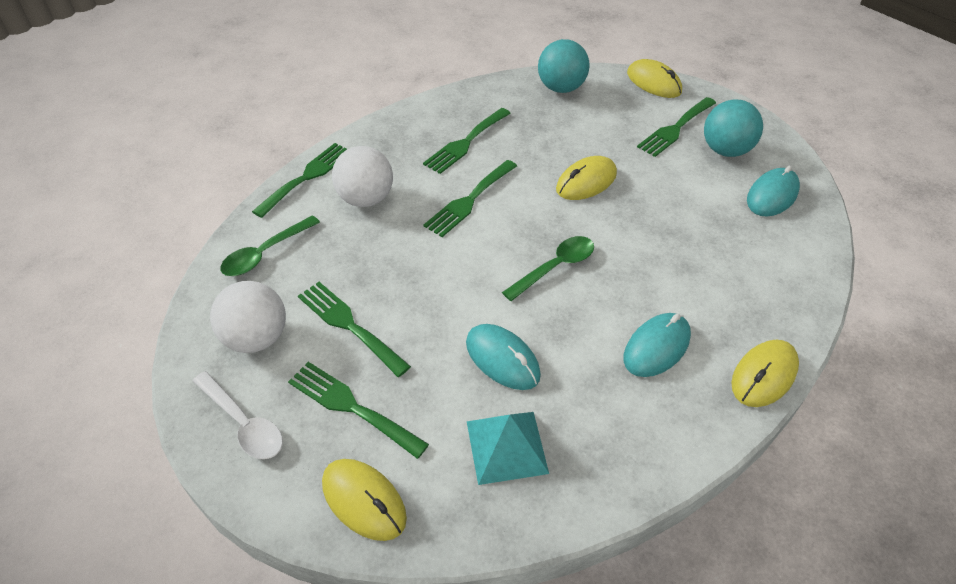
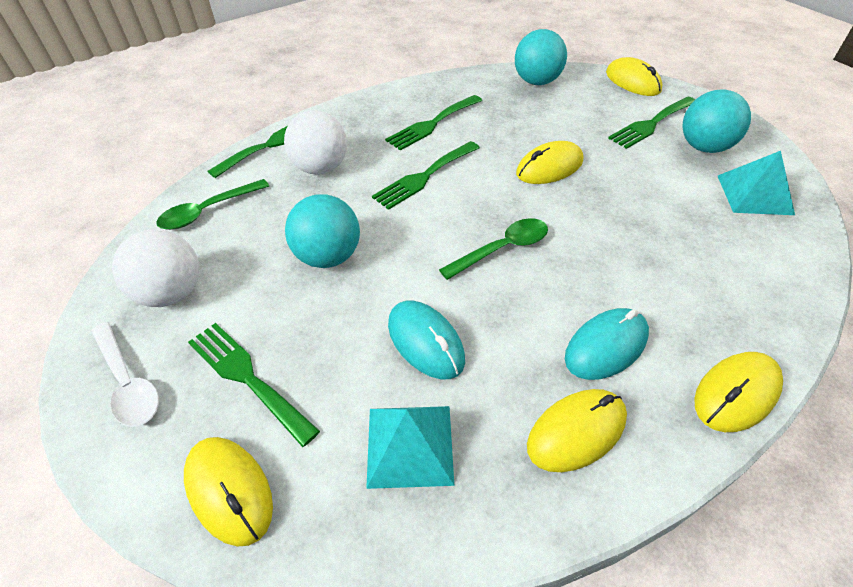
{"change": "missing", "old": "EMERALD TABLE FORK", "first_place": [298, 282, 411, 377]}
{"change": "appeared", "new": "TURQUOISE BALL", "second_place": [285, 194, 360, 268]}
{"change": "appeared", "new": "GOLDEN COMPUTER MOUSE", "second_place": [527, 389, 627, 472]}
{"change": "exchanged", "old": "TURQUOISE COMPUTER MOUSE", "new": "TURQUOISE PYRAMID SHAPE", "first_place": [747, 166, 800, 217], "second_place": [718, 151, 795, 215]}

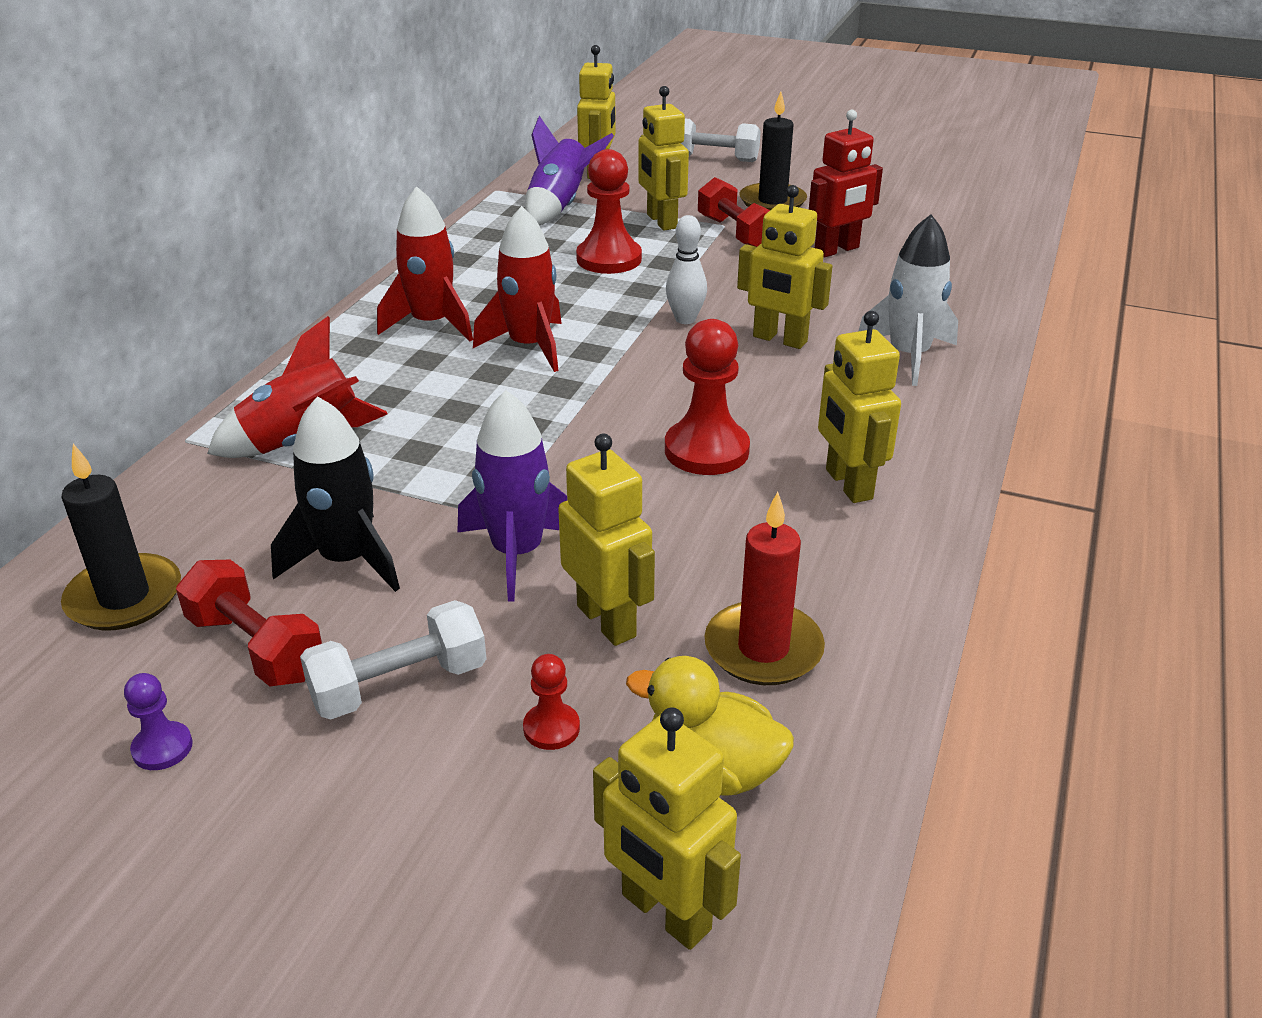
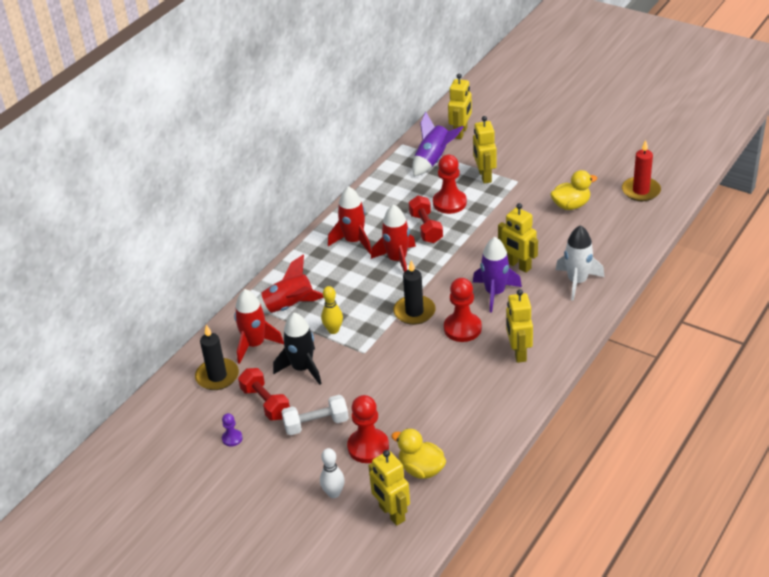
{"change": "missing", "old": "GOLDEN TOY ROBOT", "first_place": [558, 433, 655, 646]}
{"change": "missing", "old": "SNOW-WHITE HAND WEIGHT", "first_place": [681, 119, 761, 162]}
{"change": "appeared", "new": "RED ROCKET", "second_place": [234, 289, 284, 364]}
{"change": "appeared", "new": "GOLDEN BOWLING PIN", "second_place": [321, 286, 343, 334]}
{"change": "relocated", "old": "ROYAL PURPLE ROCKET", "first_place": [457, 390, 567, 602], "second_place": [473, 237, 522, 312]}
{"change": "relocated", "old": "SNOW-WHITE BOWLING PIN", "first_place": [666, 215, 707, 324], "second_place": [320, 448, 345, 498]}
{"change": "relocated", "old": "RED HAND WEIGHT", "first_place": [698, 177, 770, 247], "second_place": [409, 196, 443, 243]}
{"change": "relocated", "old": "RED PILLAR CANDLE", "first_place": [704, 492, 825, 685], "second_place": [622, 140, 661, 201]}
{"change": "relocated", "old": "EBONY PILLAR CANDLE", "first_place": [739, 92, 807, 210], "second_place": [393, 260, 436, 325]}
{"change": "exchanged", "old": "RED TOY ROBOT", "new": "GOLDEN TOY DUCK", "first_place": [809, 110, 883, 257], "second_place": [550, 170, 597, 210]}
{"change": "size", "old": "RED CHESS PAWN", "first_place": [523, 654, 580, 750], "second_place": [347, 395, 389, 463], "factor": 2.0}

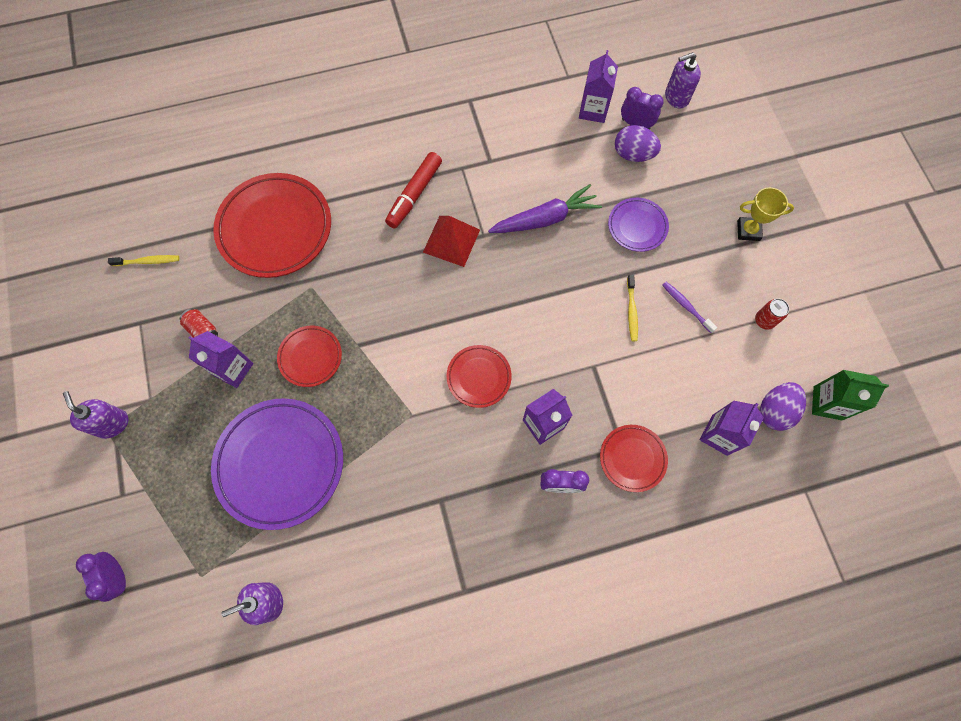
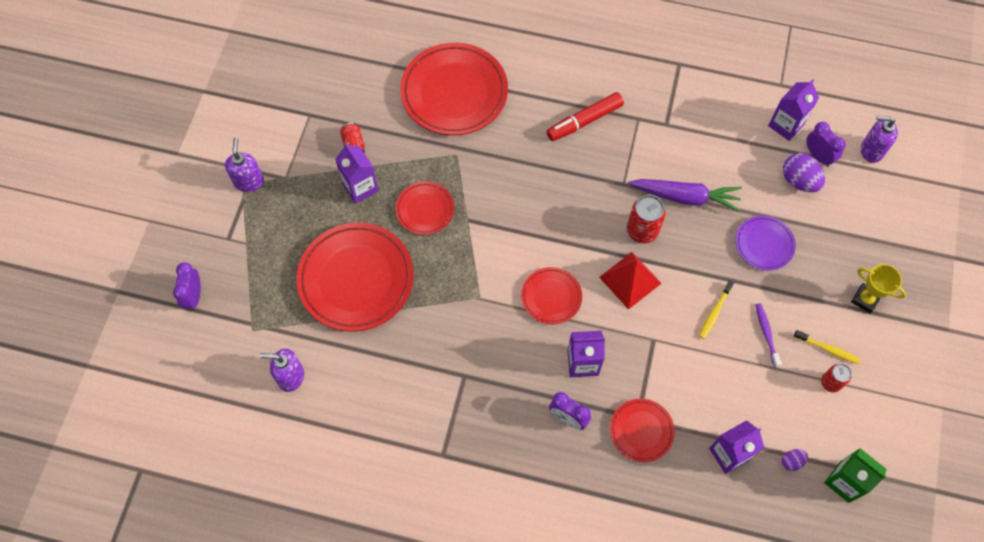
{"change": "appeared", "new": "RED CAN", "second_place": [627, 195, 666, 243]}
{"change": "relocated", "old": "GOLDEN TOOTHBRUSH", "first_place": [108, 255, 179, 266], "second_place": [794, 330, 861, 364]}
{"change": "relocated", "old": "RED PYRAMID SHAPE", "first_place": [423, 216, 480, 267], "second_place": [599, 252, 662, 309]}
{"change": "colour", "old": "ROYAL PURPLE DINNER PLATE", "new": "RED DINNER PLATE", "first_place": [211, 398, 343, 530], "second_place": [296, 223, 414, 331]}
{"change": "size", "old": "ROYAL PURPLE EGG SHAPE", "first_place": [760, 382, 806, 431], "second_place": [782, 449, 808, 471], "factor": 0.53}

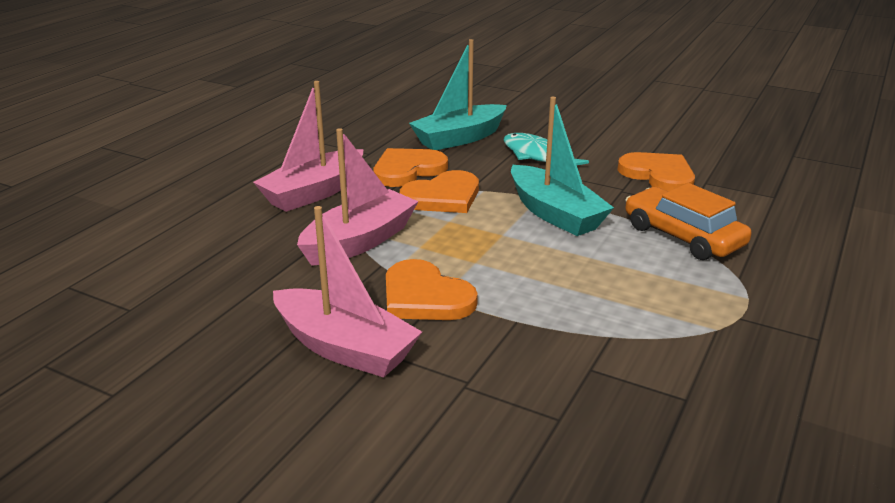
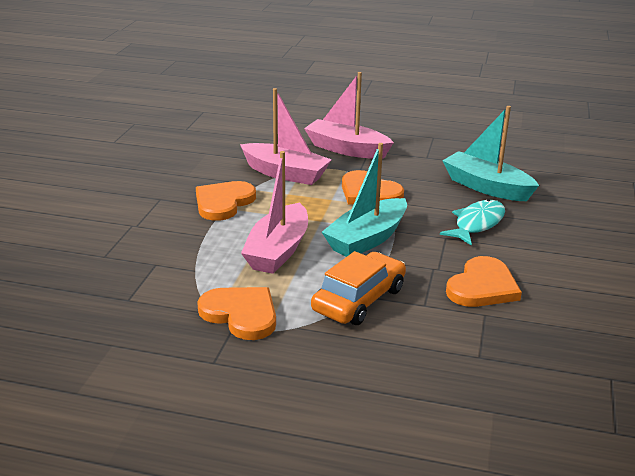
{"change": "relocated", "old": "PINK SAILBOAT", "first_place": [273, 206, 422, 378], "second_place": [241, 151, 308, 274]}
{"change": "relocated", "old": "ORANGE-COLOURED LOVE HEART", "first_place": [374, 148, 448, 187], "second_place": [197, 287, 276, 340]}

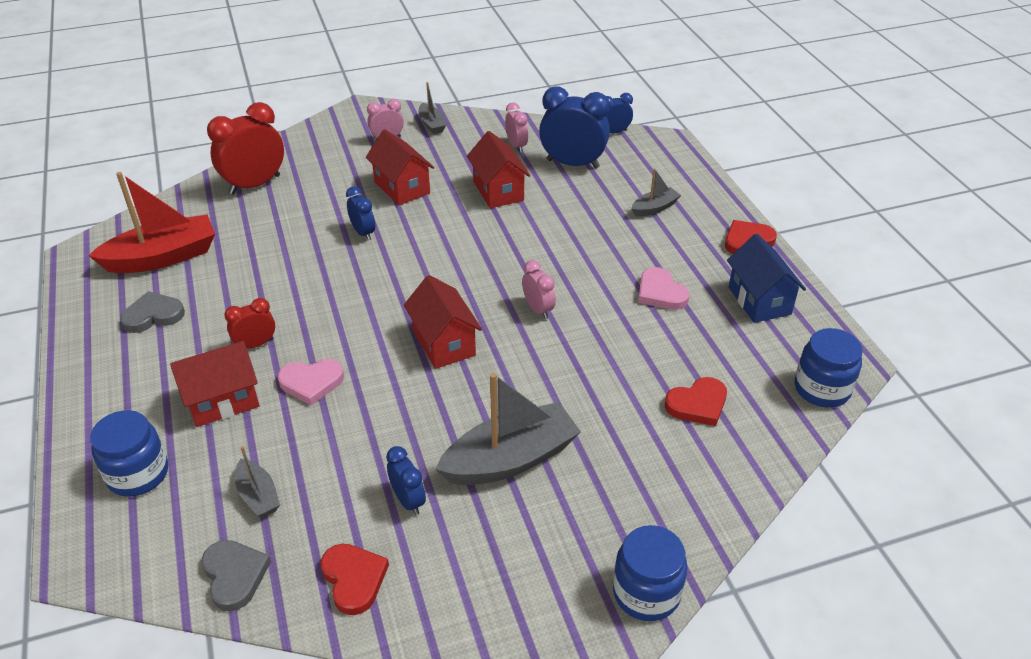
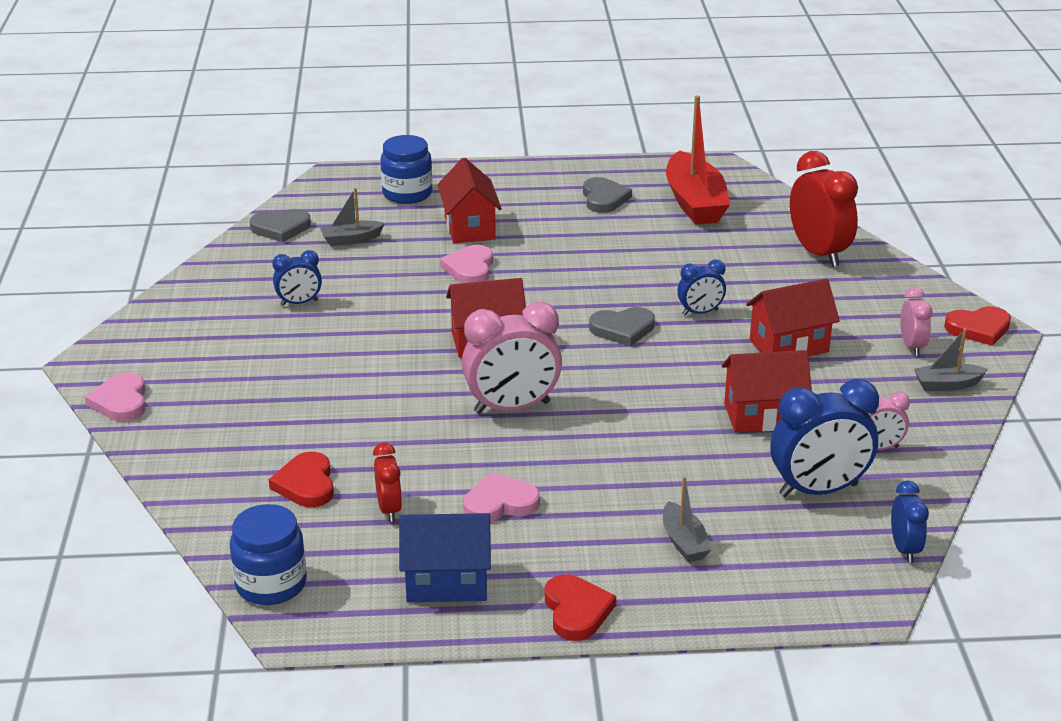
{"change": "missing", "old": "ASH-GREY SAILBOAT", "first_place": [435, 373, 581, 485]}
{"change": "appeared", "new": "ASH-GREY LOVE HEART", "second_place": [589, 307, 655, 346]}
{"change": "relocated", "old": "RED CLOCK", "first_place": [224, 298, 275, 348], "second_place": [373, 443, 402, 522]}
{"change": "relocated", "old": "RED LOVE HEART", "first_place": [321, 544, 389, 615], "second_place": [944, 306, 1011, 346]}
{"change": "exchanged", "old": "COBALT JAR", "new": "PINK LOVE HEART", "first_place": [613, 525, 687, 621], "second_place": [85, 372, 146, 422]}
{"change": "spun", "old": "COBALT CLOCK", "first_place": [539, 86, 610, 168], "second_place": [770, 379, 879, 497], "degrees": 45}
{"change": "size", "old": "PINK CLOCK", "first_place": [522, 260, 556, 319], "second_place": [462, 302, 562, 414], "factor": 1.86}

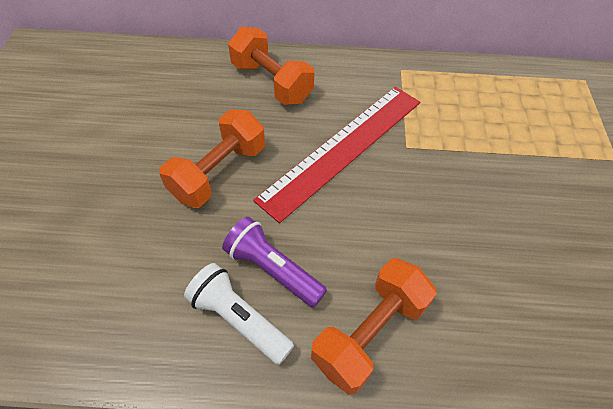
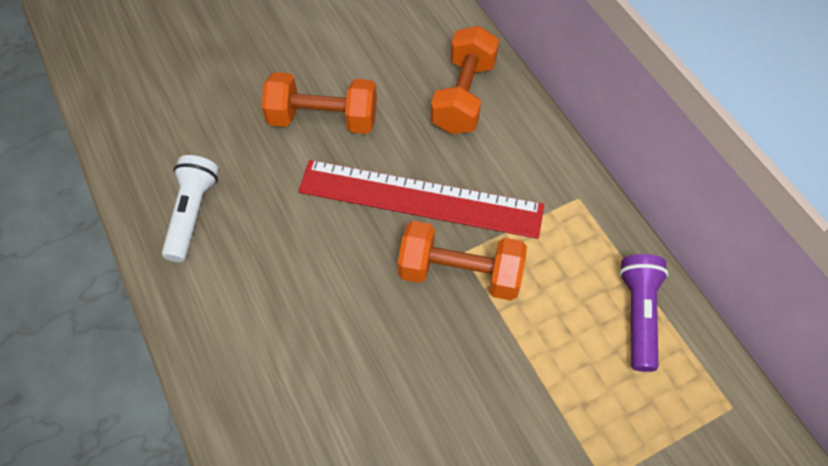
{"change": "relocated", "old": "ROYAL PURPLE TORCH", "first_place": [222, 217, 327, 308], "second_place": [619, 254, 668, 372]}
{"change": "relocated", "old": "ORANGE-COLOURED HAND WEIGHT", "first_place": [311, 258, 437, 395], "second_place": [398, 221, 527, 301]}

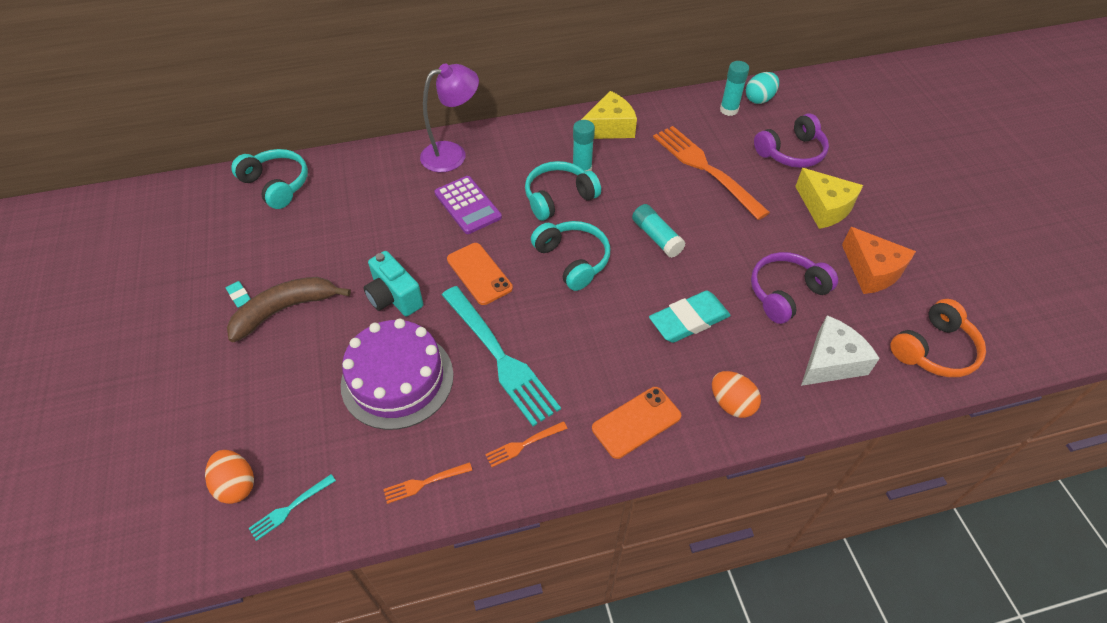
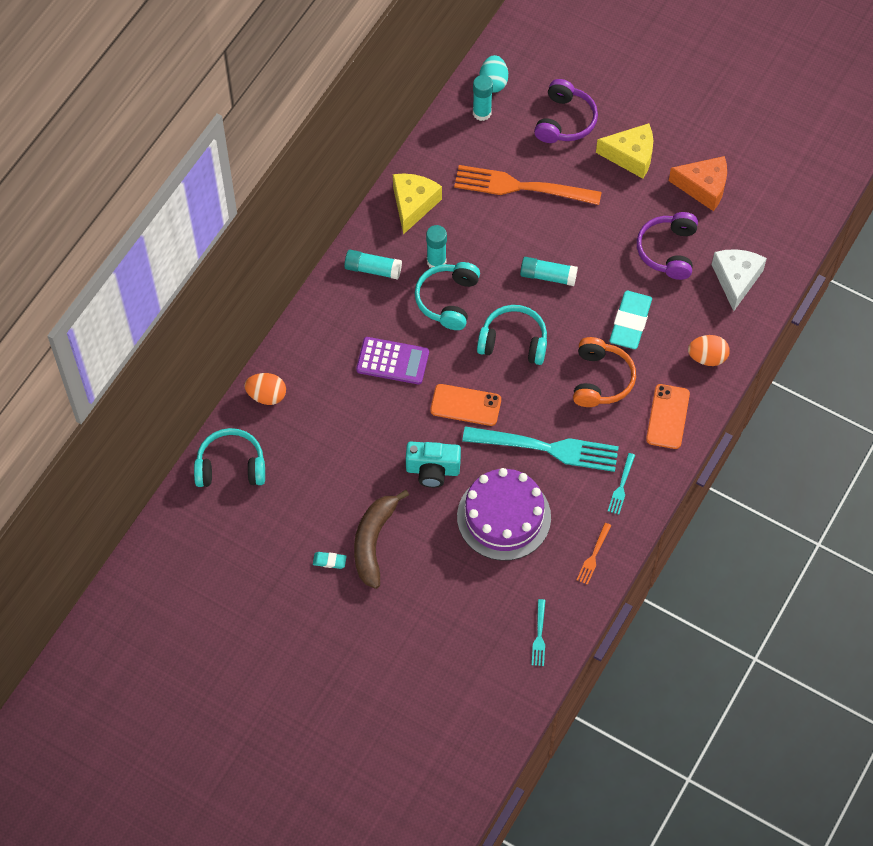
{"change": "missing", "old": "ROYAL PURPLE DESK LAMP", "first_place": [420, 64, 479, 172]}
{"change": "appeared", "new": "TURQUOISE GLUE STICK", "second_place": [344, 250, 402, 280]}
{"change": "relocated", "old": "ORANGE-COLOURED EGG SHAPE", "first_place": [205, 450, 254, 504], "second_place": [244, 373, 286, 405]}
{"change": "relocated", "old": "ORANGE-COLOURED HEADPHONES", "first_place": [890, 299, 986, 377], "second_place": [573, 337, 636, 407]}
{"change": "colour", "old": "ORANGE-COLOURED TABLE FORK", "new": "TURQUOISE TABLE FORK", "first_place": [485, 421, 568, 467], "second_place": [608, 453, 635, 515]}

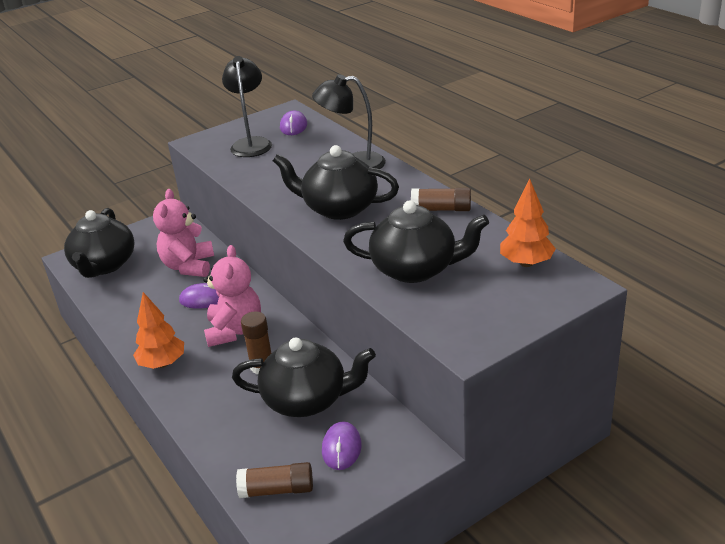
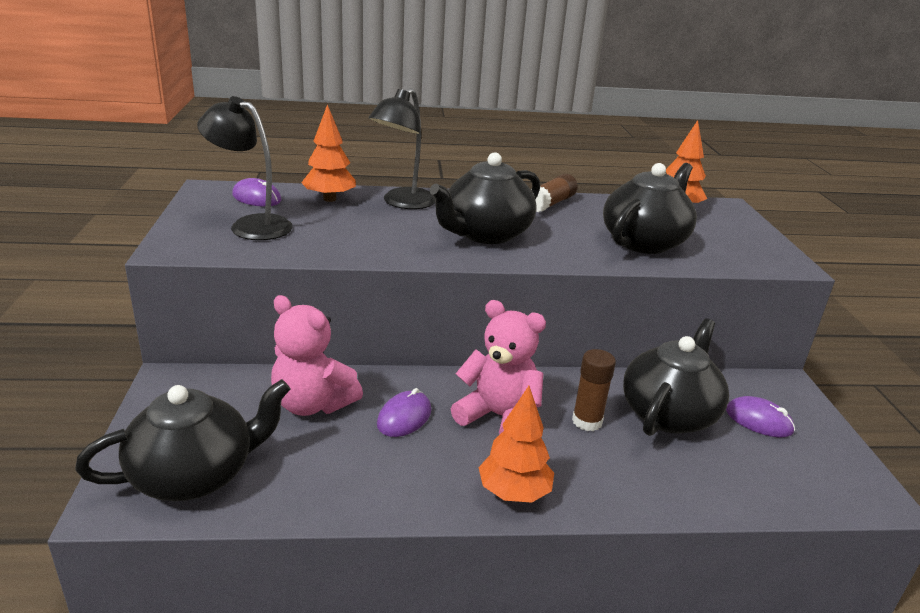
{"change": "missing", "old": "DARK BROWN GLUE STICK", "first_place": [236, 462, 313, 498]}
{"change": "appeared", "new": "ORANGE-COLOURED TREE", "second_place": [301, 104, 356, 202]}
{"change": "spun", "old": "EBONY CHINA TEAPOT", "first_place": [64, 208, 135, 278], "second_place": [75, 379, 290, 501], "degrees": -60}

